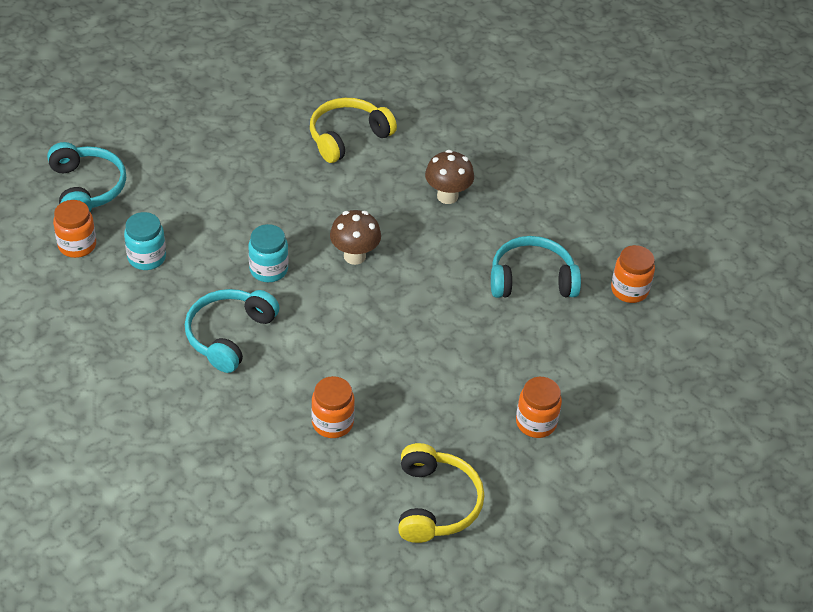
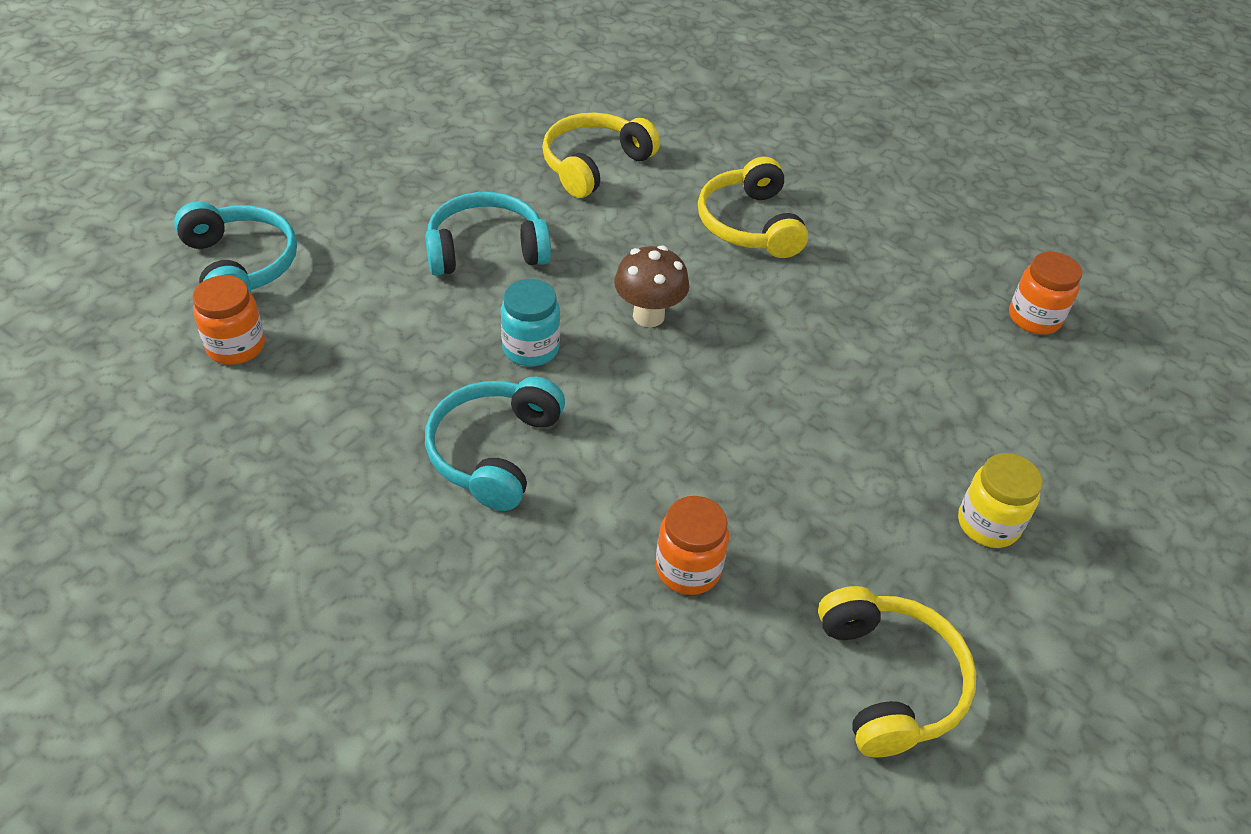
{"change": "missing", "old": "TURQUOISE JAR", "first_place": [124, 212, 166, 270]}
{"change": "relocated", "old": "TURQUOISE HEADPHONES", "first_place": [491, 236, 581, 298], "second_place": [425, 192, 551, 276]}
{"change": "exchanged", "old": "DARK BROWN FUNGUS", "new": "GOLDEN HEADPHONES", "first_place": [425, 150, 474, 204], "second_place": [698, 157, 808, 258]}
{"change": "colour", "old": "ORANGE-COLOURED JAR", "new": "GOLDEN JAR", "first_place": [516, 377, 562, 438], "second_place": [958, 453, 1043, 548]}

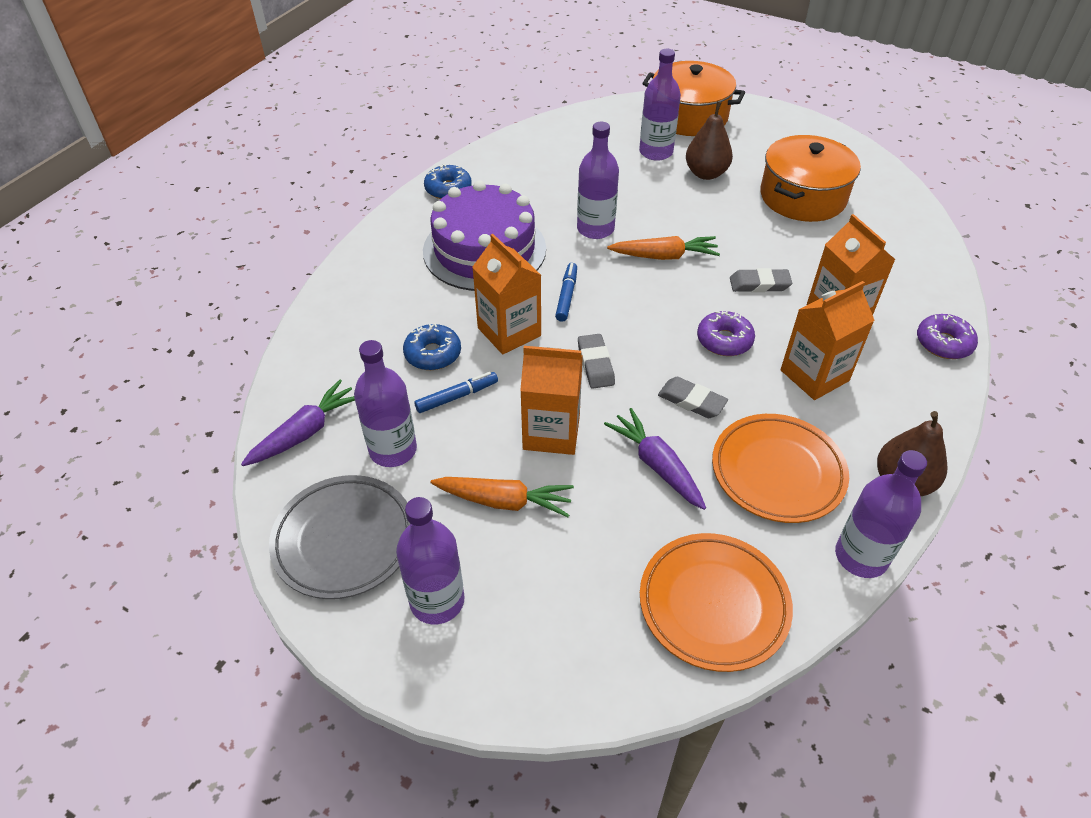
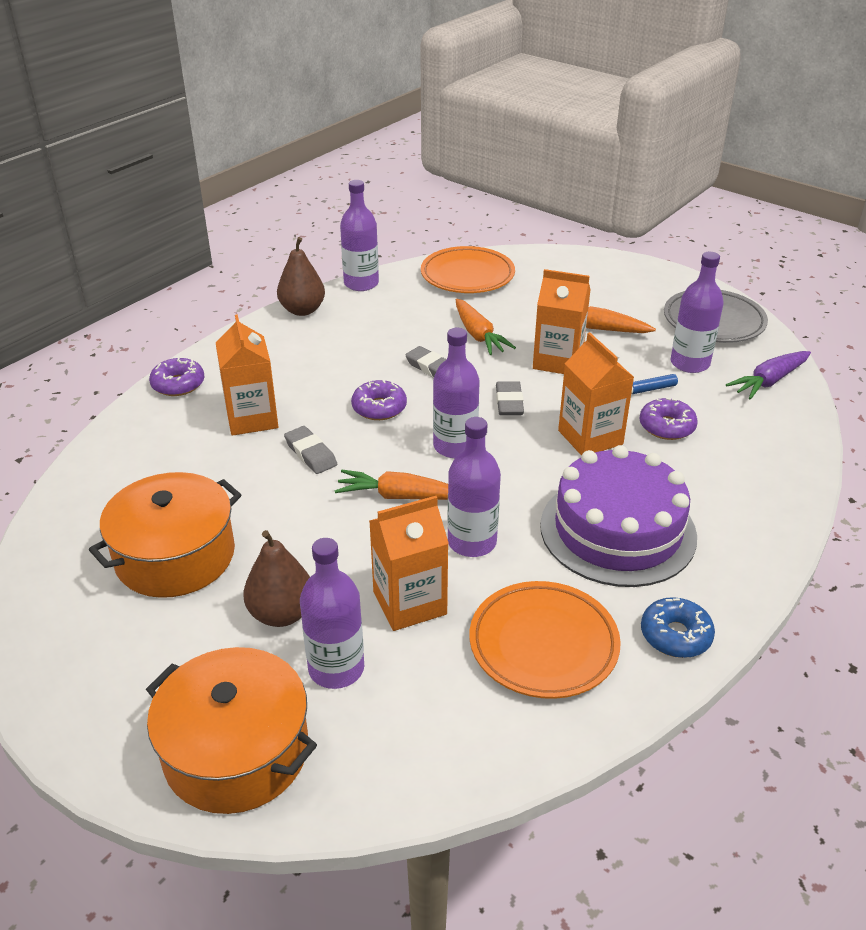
{"change": "missing", "old": "COBALT MARKER", "first_place": [555, 263, 577, 322]}
{"change": "relocated", "old": "ROYAL PURPLE FLASK", "first_place": [396, 497, 464, 624], "second_place": [433, 328, 480, 458]}
{"change": "relocated", "old": "ORANGE-COLOURED DINNER PLATE", "first_place": [712, 414, 849, 523], "second_place": [470, 581, 621, 699]}
{"change": "relocated", "old": "ORANGE-COLOURED CARTON", "first_place": [781, 281, 875, 400], "second_place": [369, 496, 449, 631]}
{"change": "colour", "old": "COBALT GLAZED DONUT", "new": "ROYAL PURPLE GLAZED DONUT", "first_place": [403, 323, 461, 370], "second_place": [639, 398, 698, 440]}
{"change": "colour", "old": "ROYAL PURPLE TOY CARROT", "new": "ORANGE-COLOURED TOY CARROT", "first_place": [604, 408, 706, 510], "second_place": [456, 299, 516, 355]}
{"change": "spun", "old": "ASH-GREY PENCIL ERASER", "first_place": [730, 268, 792, 292], "second_place": [284, 426, 337, 474], "degrees": 45}

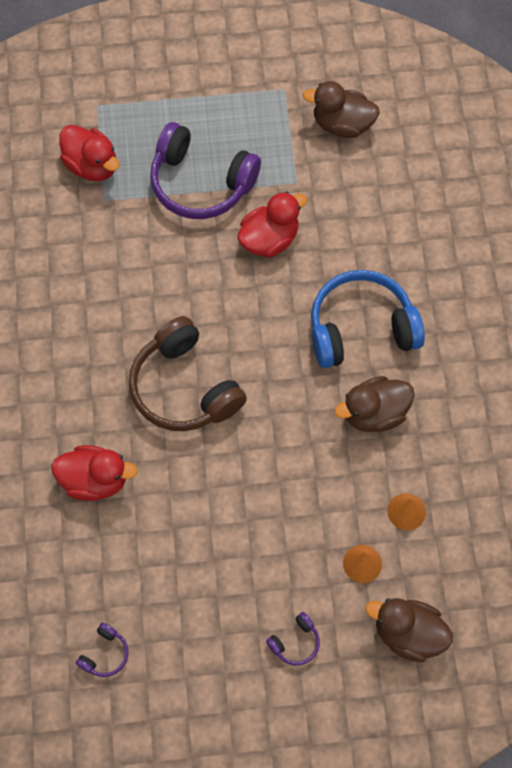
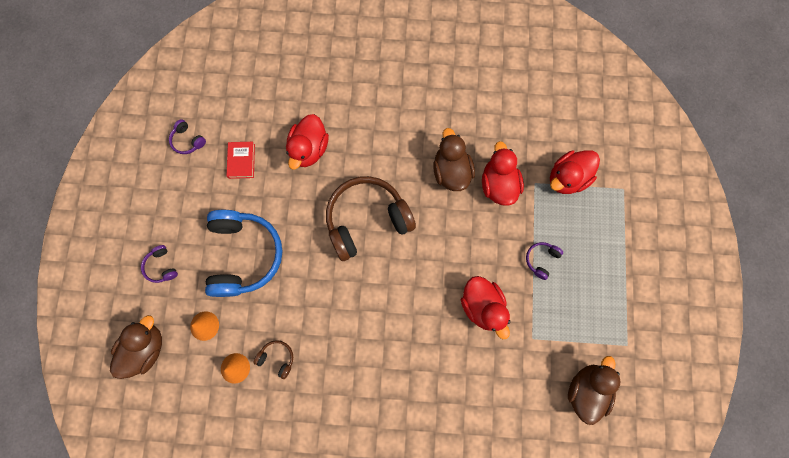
{"change": "appeared", "new": "RED HARDCOVER", "second_place": [227, 142, 255, 179]}
{"change": "appeared", "new": "DARK BROWN HEADPHONES", "second_place": [253, 340, 293, 379]}
{"change": "appeared", "new": "RED TOY DUCK", "second_place": [482, 141, 524, 206]}
{"change": "relocated", "old": "COBALT HEADPHONES", "first_place": [311, 270, 425, 368], "second_place": [205, 210, 283, 297]}
{"change": "relocated", "old": "DARK BROWN TOY DUCK", "first_place": [334, 376, 414, 432], "second_place": [433, 128, 475, 191]}
{"change": "size", "old": "ROYAL PURPLE HEADPHONES", "first_place": [150, 122, 261, 219], "second_place": [526, 242, 563, 280], "factor": 0.42}

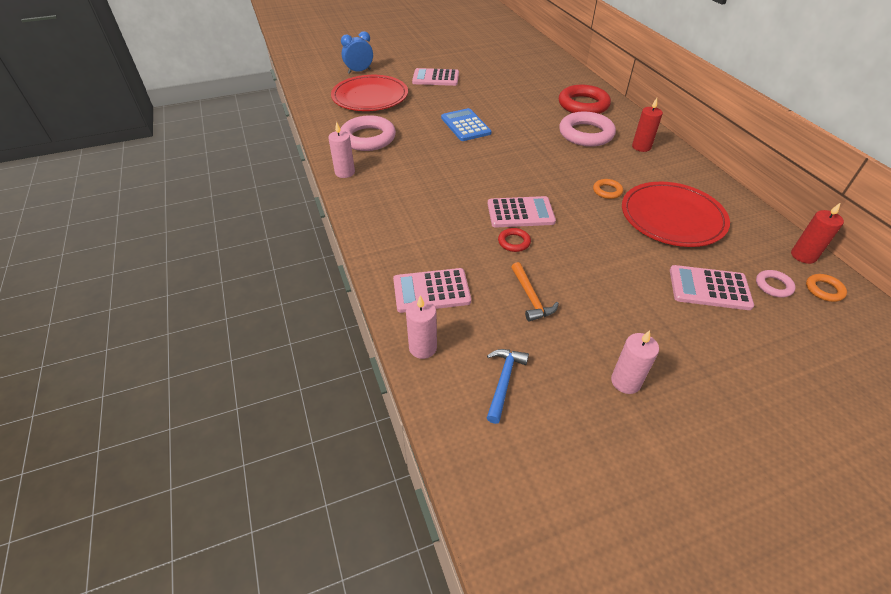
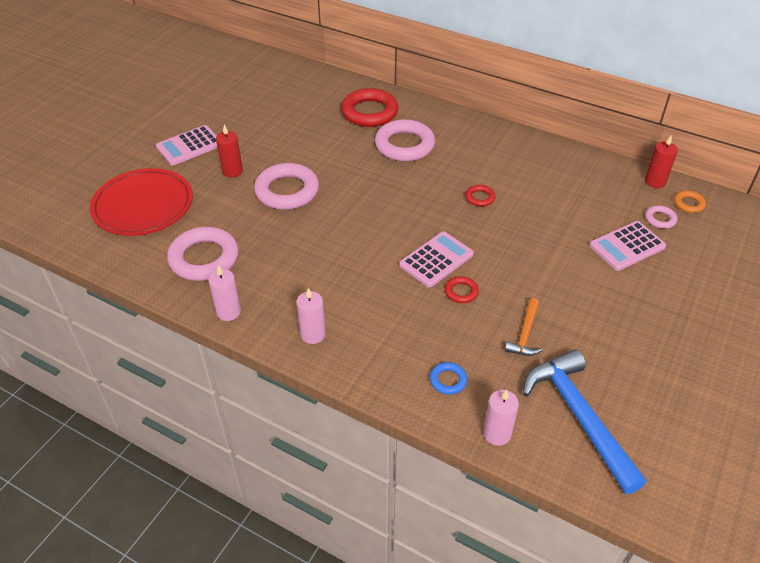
{"change": "missing", "old": "COBALT CLOCK", "first_place": [341, 31, 373, 74]}
{"change": "missing", "old": "RED DINNER PLATE", "first_place": [622, 182, 730, 247]}
{"change": "relocated", "old": "PINK PILLAR CANDLE", "first_place": [611, 330, 659, 394], "second_place": [296, 288, 326, 344]}
{"change": "relocated", "old": "RED PILLAR CANDLE", "first_place": [632, 98, 663, 152], "second_place": [216, 125, 243, 178]}
{"change": "exchanged", "old": "PINK CALCULATOR", "new": "COBALT TORUS", "first_place": [393, 268, 471, 313], "second_place": [430, 362, 467, 395]}
{"change": "exchanged", "old": "COBALT CALCULATOR", "new": "PINK TORUS", "first_place": [441, 108, 491, 141], "second_place": [254, 163, 319, 210]}
{"change": "colour", "old": "ORANGE-COLOURED TORUS", "new": "RED TORUS", "first_place": [593, 179, 623, 199], "second_place": [465, 185, 495, 207]}
{"change": "spun", "old": "ORANGE-COLOURED HAMMER", "first_place": [511, 262, 559, 322], "second_place": [505, 298, 543, 356], "degrees": 75}
{"change": "size", "old": "COBALT HAMMER", "first_place": [487, 349, 529, 424], "second_place": [522, 349, 647, 494], "factor": 1.98}

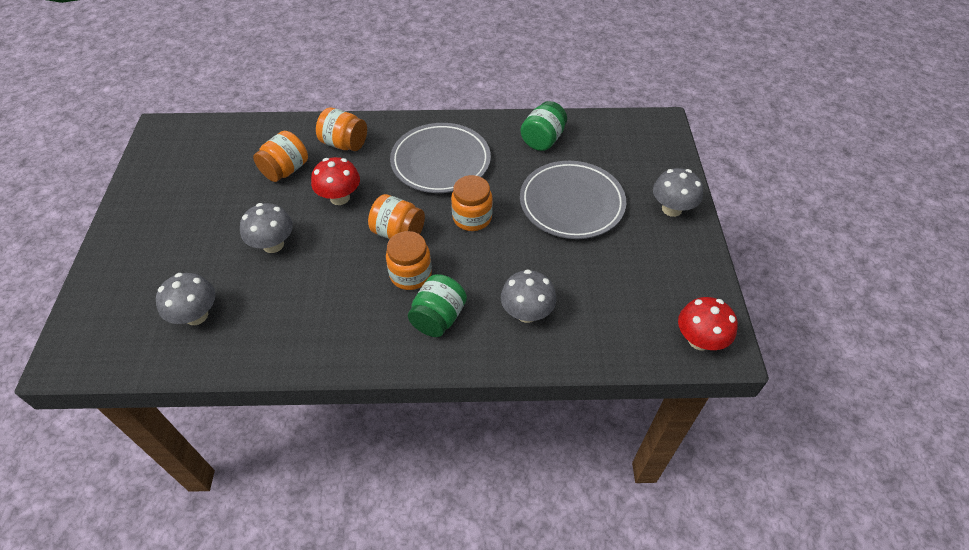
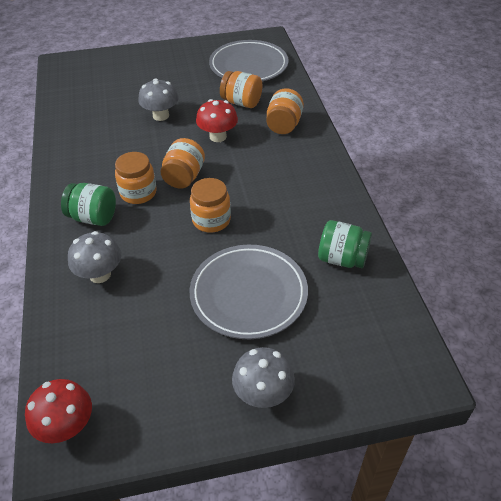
{"change": "missing", "old": "ASH-GREY FUNGUS", "first_place": [156, 273, 216, 325]}
{"change": "relocated", "old": "ASH-GREY DINNER PLATE", "first_place": [390, 123, 491, 193], "second_place": [209, 40, 289, 82]}

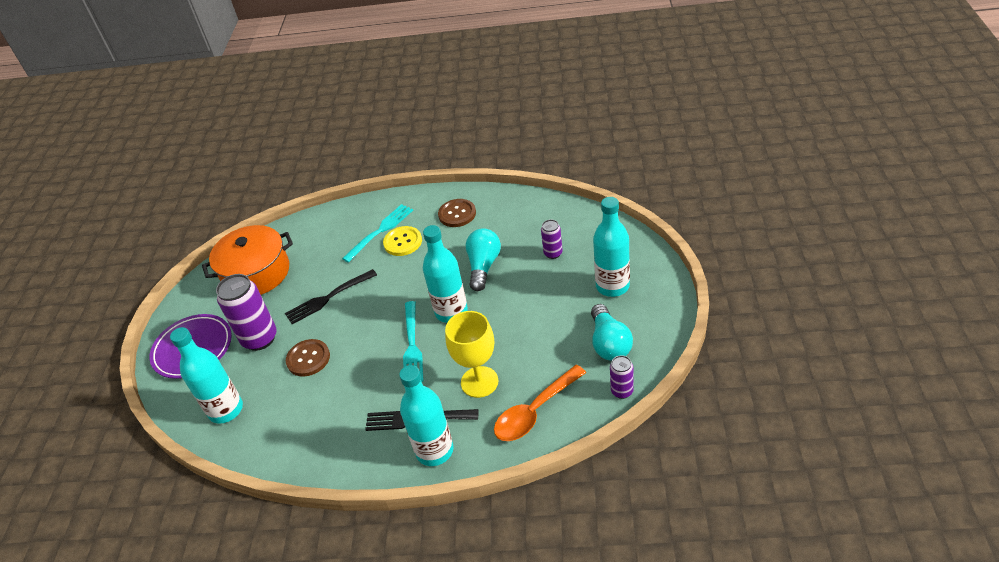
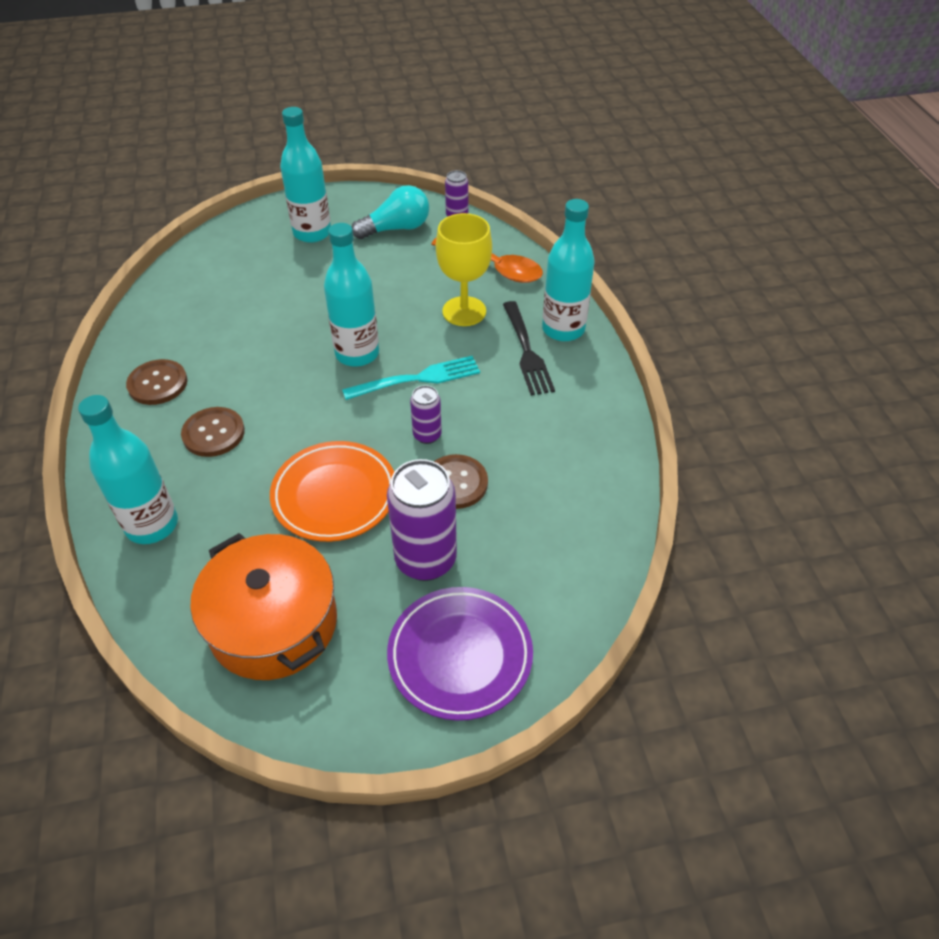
{"change": "missing", "old": "TURQUOISE TABLE FORK", "first_place": [342, 204, 413, 263]}
{"change": "missing", "old": "TURQUOISE LIGHTBULB", "first_place": [466, 228, 501, 291]}
{"change": "relocated", "old": "TURQUOISE FLASK", "first_place": [170, 327, 243, 424], "second_place": [78, 395, 178, 544]}
{"change": "relocated", "old": "ROYAL PURPLE CAN", "first_place": [541, 219, 563, 259], "second_place": [410, 385, 442, 444]}
{"change": "exchanged", "old": "EBONY TABLE FORK", "new": "ORANGE-COLOURED DINNER PLATE", "first_place": [285, 269, 377, 324], "second_place": [270, 441, 394, 542]}
{"change": "colour", "old": "GOLDEN BUTTON", "new": "DARK BROWN BUTTON", "first_place": [383, 226, 422, 256], "second_place": [181, 407, 245, 457]}

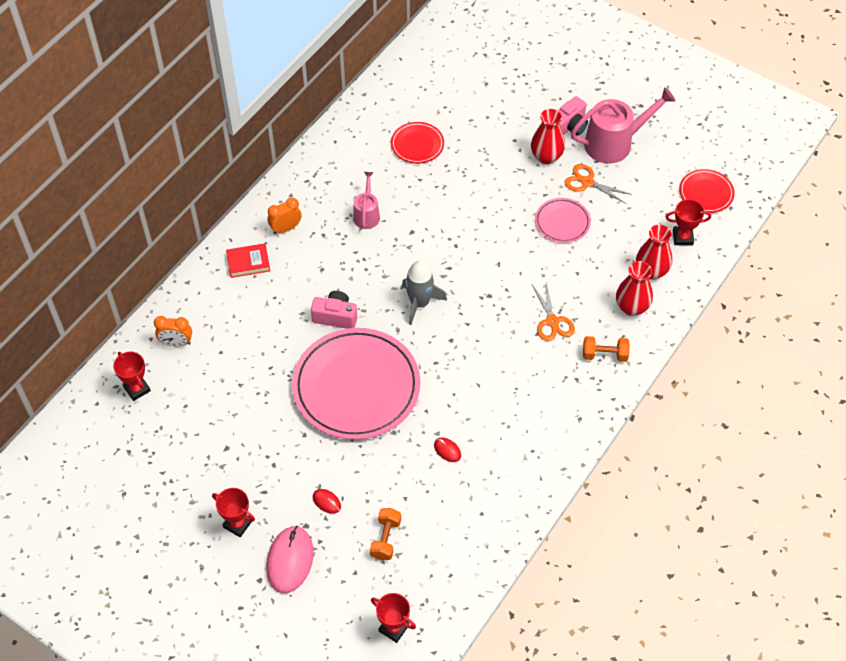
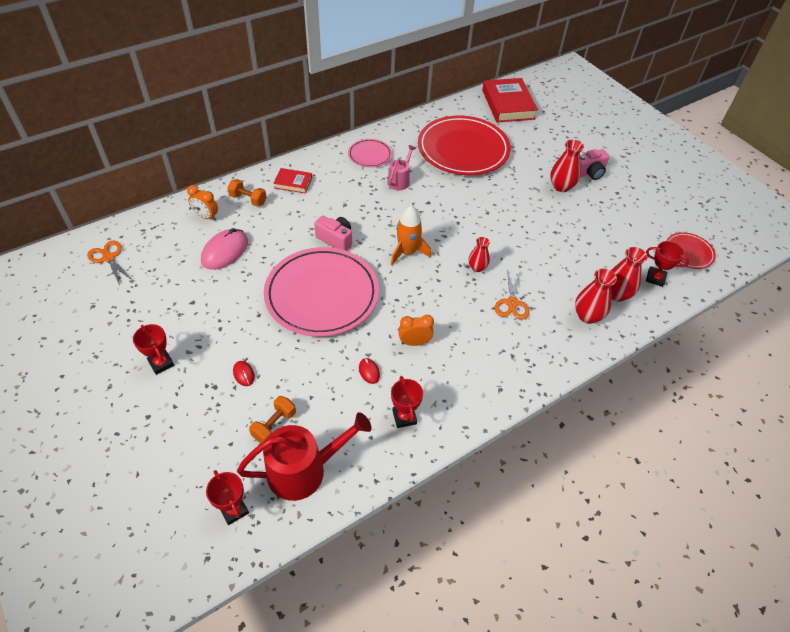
{"change": "missing", "old": "PINK WATERING CAN", "first_place": [571, 87, 676, 164]}
{"change": "appeared", "new": "RED WATERING CAN", "second_place": [237, 412, 372, 501]}
{"change": "appeared", "new": "RED FLOWER VASE", "second_place": [468, 237, 490, 272]}
{"change": "appeared", "new": "RED HARDCOVER", "second_place": [482, 78, 538, 122]}
{"change": "relocated", "old": "RED PRIZE CUP", "first_place": [113, 352, 151, 401], "second_place": [391, 376, 423, 428]}
{"change": "relocated", "old": "PINK COMPUTER MOUSE", "first_place": [266, 526, 313, 593], "second_place": [201, 228, 248, 270]}
{"change": "relocated", "old": "ORANGE-COLOURED CLOCK", "first_place": [268, 197, 302, 234], "second_place": [399, 315, 434, 346]}
{"change": "relocated", "old": "PINK DINNER PLATE", "first_place": [535, 198, 591, 243], "second_place": [348, 139, 392, 168]}
{"change": "relocated", "old": "ORANGE-COLOURED SHEARS", "first_place": [565, 164, 632, 204], "second_place": [87, 241, 132, 286]}
{"change": "relocated", "old": "ORANGE-COLOURED HAND WEIGHT", "first_place": [583, 336, 630, 362], "second_place": [228, 179, 267, 207]}
{"change": "colour", "old": "ASH-GREY ROCKET", "new": "ORANGE-COLOURED ROCKET", "first_place": [402, 260, 447, 325], "second_place": [391, 206, 431, 265]}
{"change": "size", "old": "RED DINNER PLATE", "first_place": [391, 122, 444, 164], "second_place": [418, 115, 511, 175], "factor": 2.13}

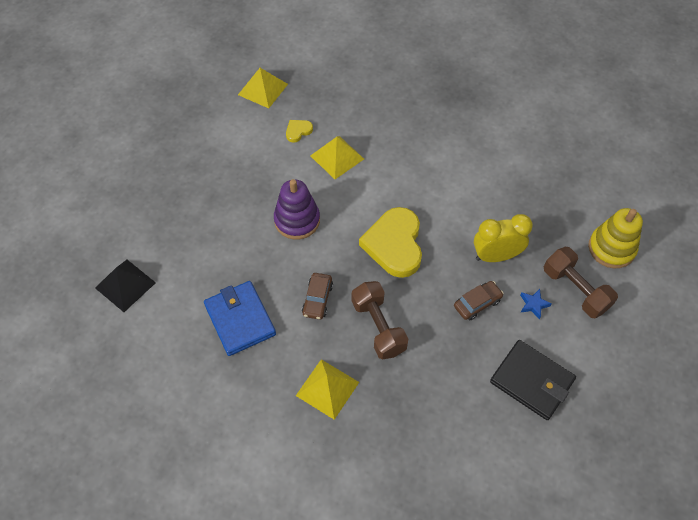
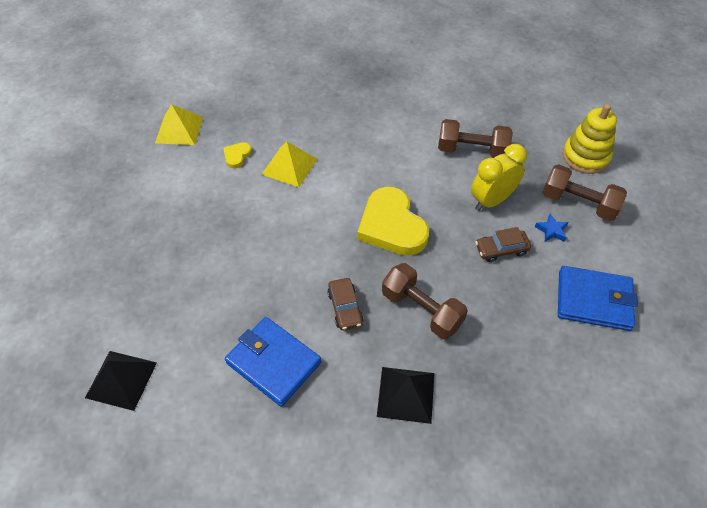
{"change": "missing", "old": "ROYAL PURPLE STACKING TOY", "first_place": [274, 179, 320, 239]}
{"change": "appeared", "new": "DARK BROWN HAND WEIGHT", "second_place": [438, 119, 513, 158]}
{"change": "colour", "old": "GOLDEN PYRAMID SHAPE", "new": "EBONY PYRAMID SHAPE", "first_place": [296, 359, 359, 420], "second_place": [377, 367, 434, 424]}
{"change": "colour", "old": "EBONY WALLET", "new": "COBALT WALLET", "first_place": [490, 340, 576, 420], "second_place": [558, 266, 638, 331]}
{"change": "spun", "old": "DARK BROWN CAR", "first_place": [454, 281, 504, 320], "second_place": [475, 227, 531, 262], "degrees": -135}

